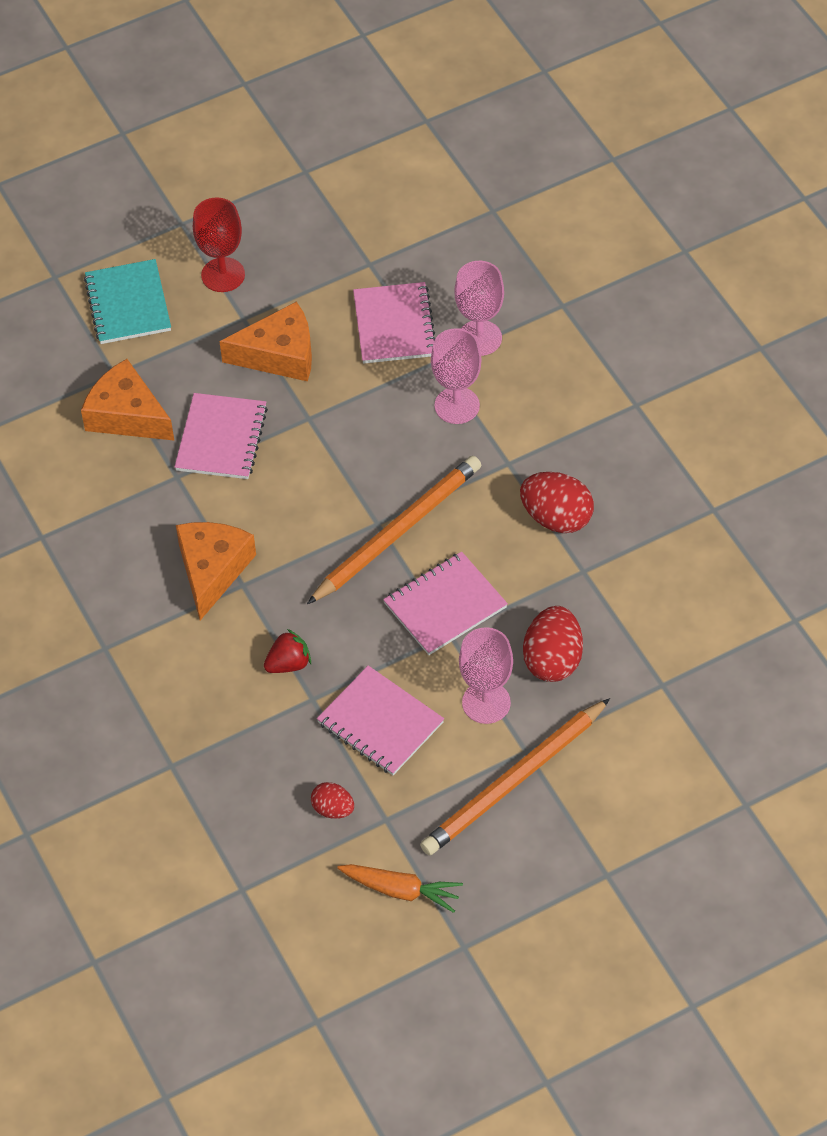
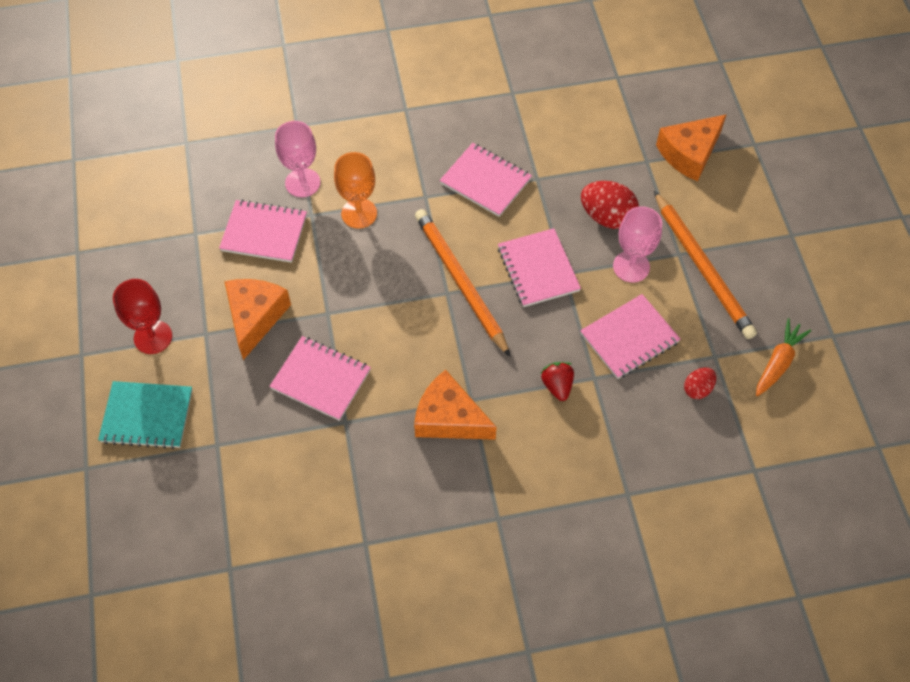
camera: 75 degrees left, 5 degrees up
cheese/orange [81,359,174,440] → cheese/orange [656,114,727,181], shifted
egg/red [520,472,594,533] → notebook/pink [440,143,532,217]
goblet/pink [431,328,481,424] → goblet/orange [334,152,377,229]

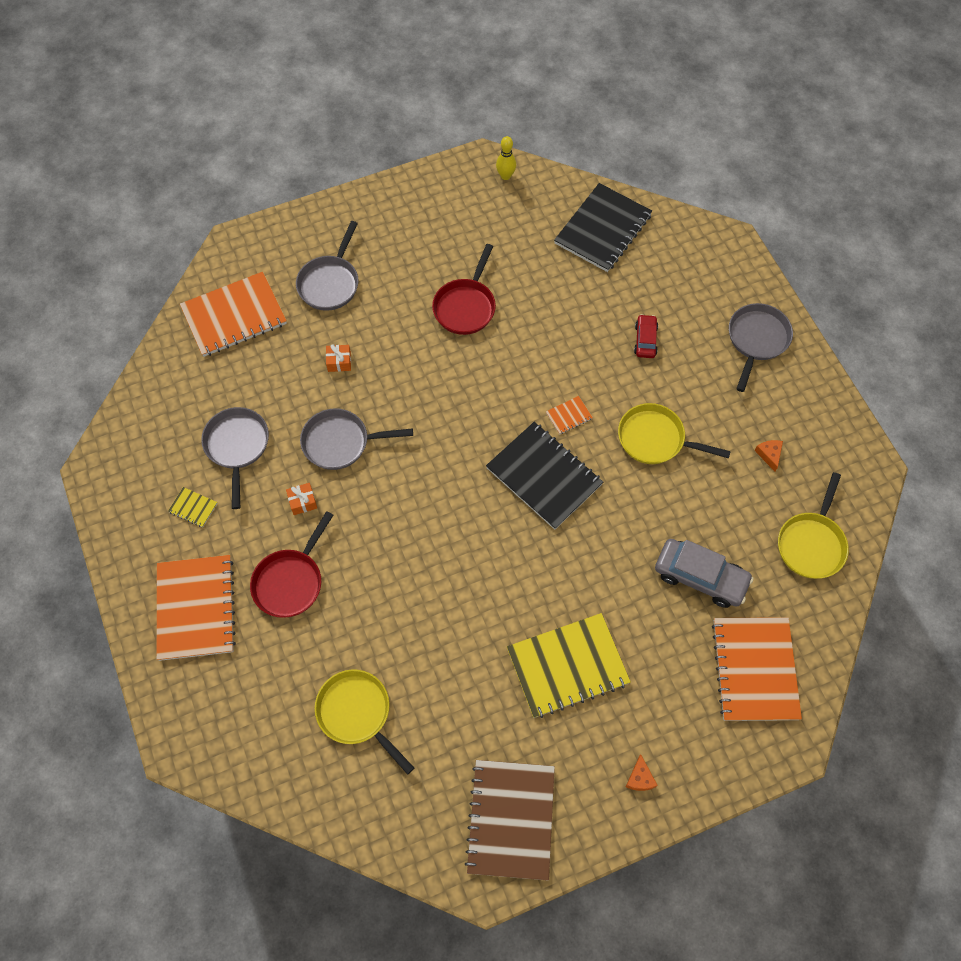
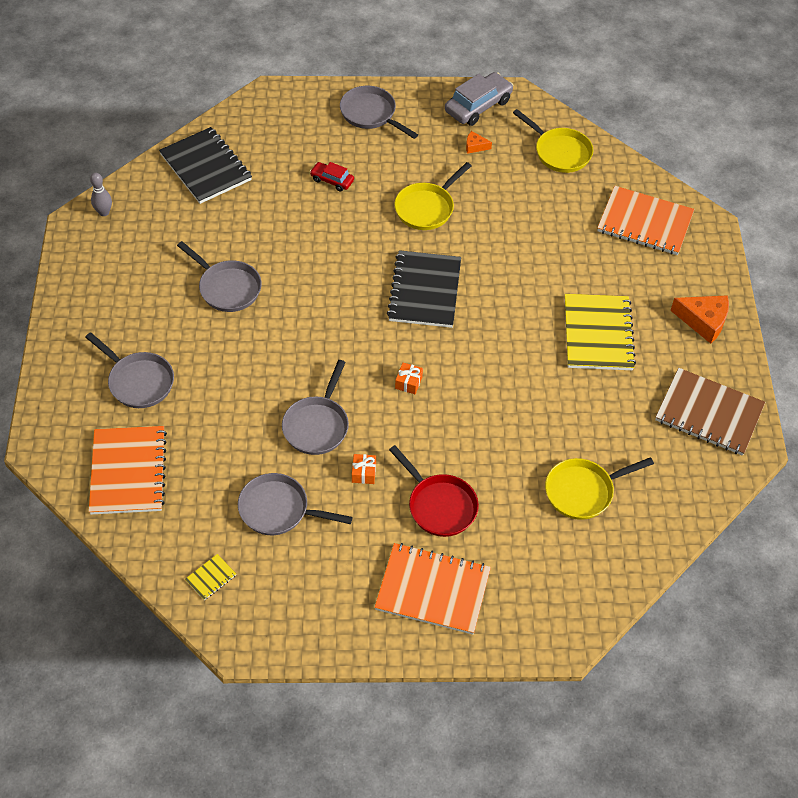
camera: 70 degrees left, 10 degrees down
notebook/orange [546,396,593,435] → -
notebook/yellow [168,487,217,527] → notebook/yellow [185,554,236,600], shifted
gift/orange [326,344,351,372] → gift/orange [395,363,423,394], shifted
car/grey [655,539,754,608] → car/grey [445,72,513,126], shifted
pan/red [432,244,496,335] → pan/grey [177,241,262,312]
bowling pin/yellow [496,136,516,180] → bowling pin/grey [90,173,112,216]
notebook/black [486,422,603,530] → notebook/black [387,250,461,328], 60 degrees counterclockwise
cheese/orange [626,755,658,791] → cheese/orange [670,295,729,344], x1.95

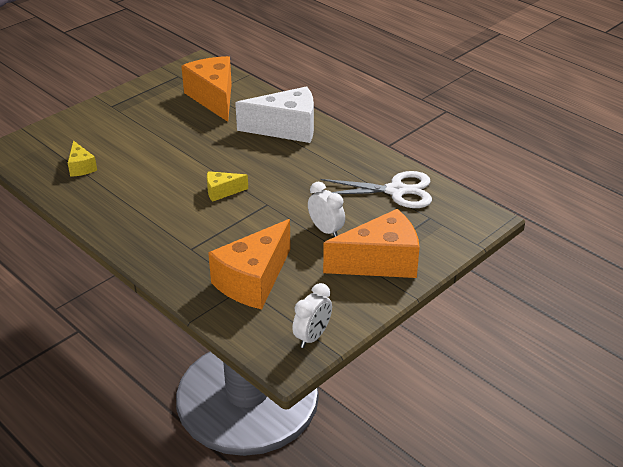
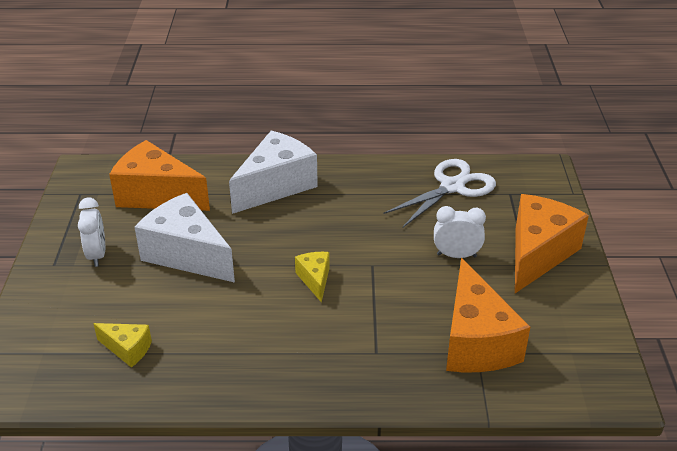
camera: 45 degrees left, 0 degrees up
- → cheese/white [135,193,235,283]
clock/white [292,283,332,348] → clock/white [78,197,105,267], shifted
cheese/yellow [207,171,248,202] → cheese/yellow [295,252,330,303], 135 degrees clockwise

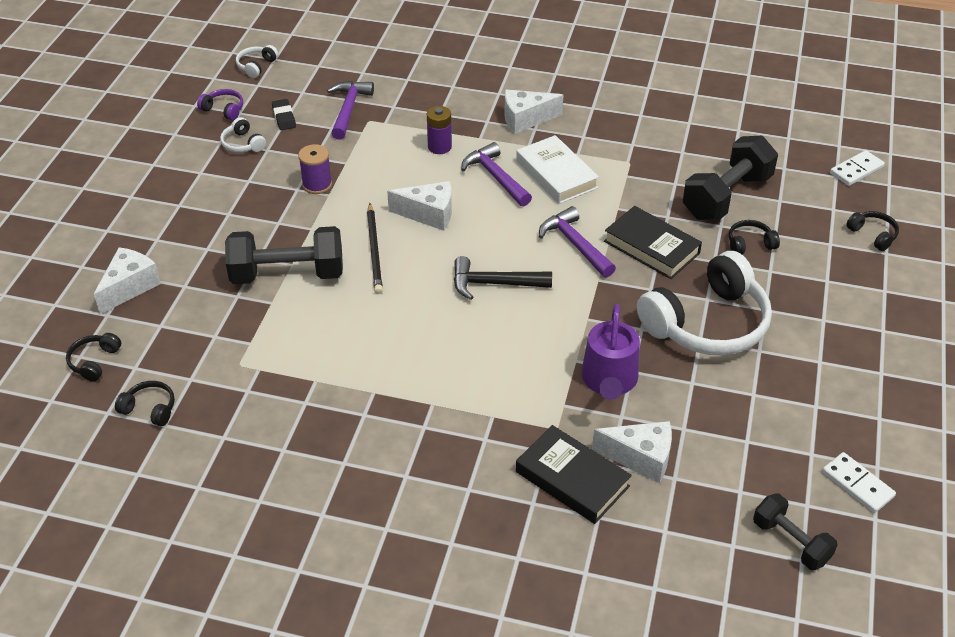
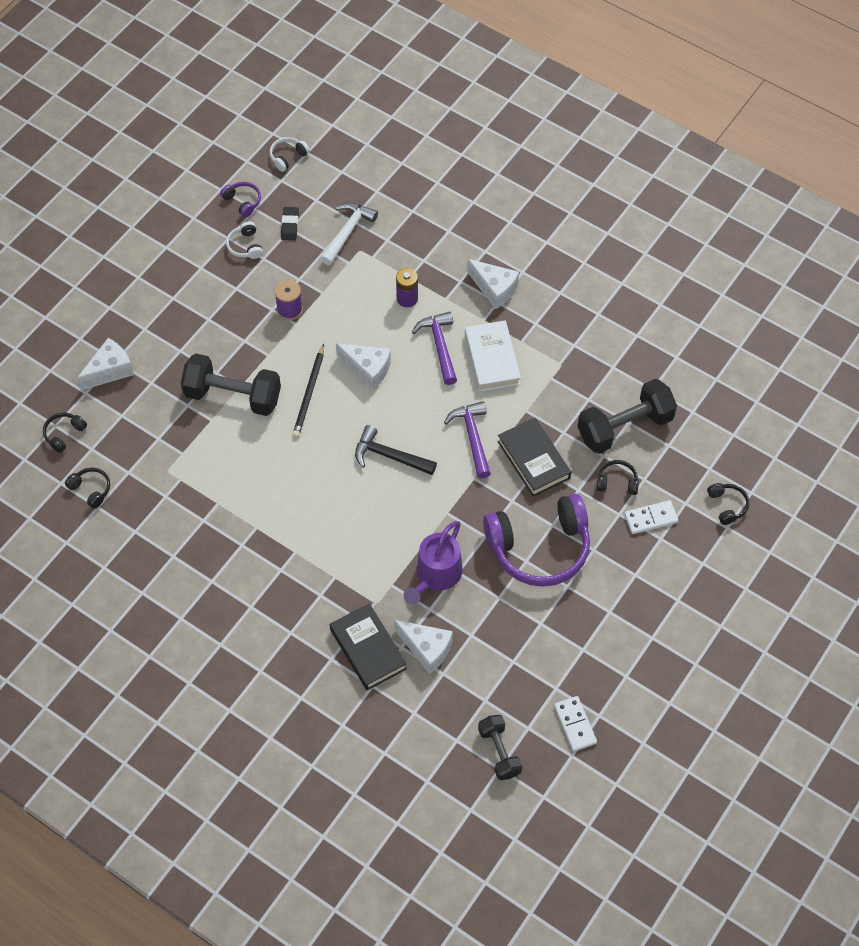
camera: 20 degrees right, 15 degrees up
domino/white [830,150,885,186] → domino/white [624,500,678,534], shifted
hammer/purple [327,81,374,140] → hammer/white [320,202,378,265]
headphones/white [637,251,772,355] → headphones/purple [483,493,590,587]
cheese/white [504,90,563,134] → cheese/white [467,259,519,309], 150 degrees counterclockwise

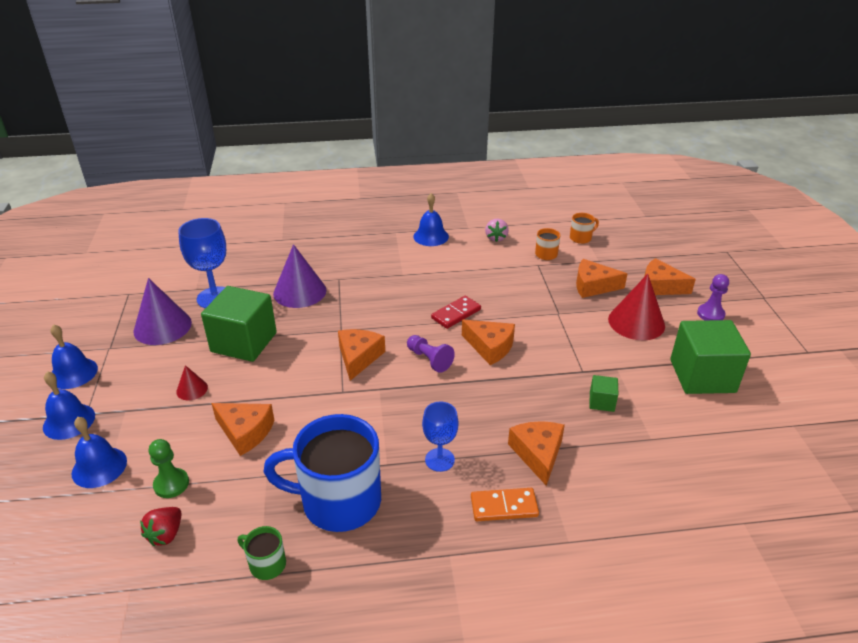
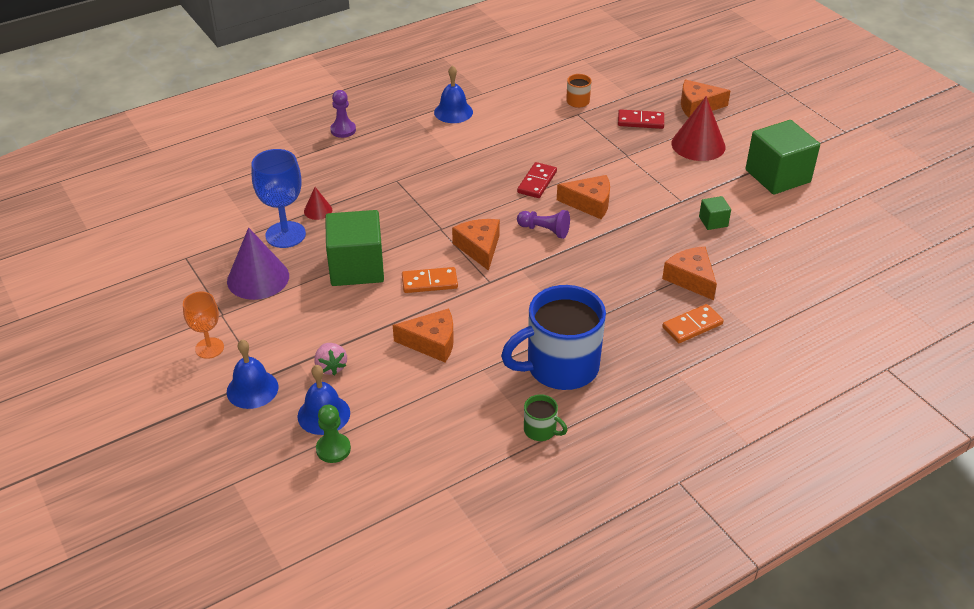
camera: 25 degrees left, 5 degrees up
strawberry/red [140,507,182,546] → -
cone/purple [273,244,326,308] → -
goblet/blue [422,401,459,472] → -
mug/orange [570,213,599,244] → -
- → domino/orange [402,267,458,293]
pawn/green [149,439,189,498] → pawn/green [316,405,351,463], shifted
cone/red [176,365,208,400] → cone/red [304,187,332,220], shifted
strawberry/pink [485,218,509,242] → strawberry/pink [314,343,347,375], shifted
pawn/purple [697,274,729,320] → pawn/purple [330,90,356,138], shifted
bell/blue [50,324,98,389] → goblet/orange [183,291,224,359]
cheese/orange [576,259,628,298] → domino/red [618,109,664,129]
mug/green [238,526,286,580] → mug/green [524,394,568,441], 150 degrees counterclockwise

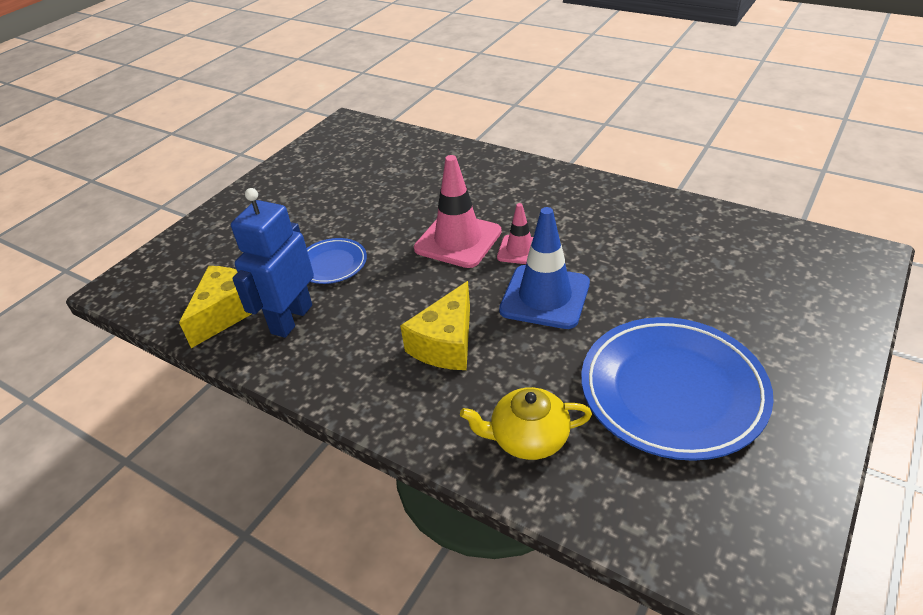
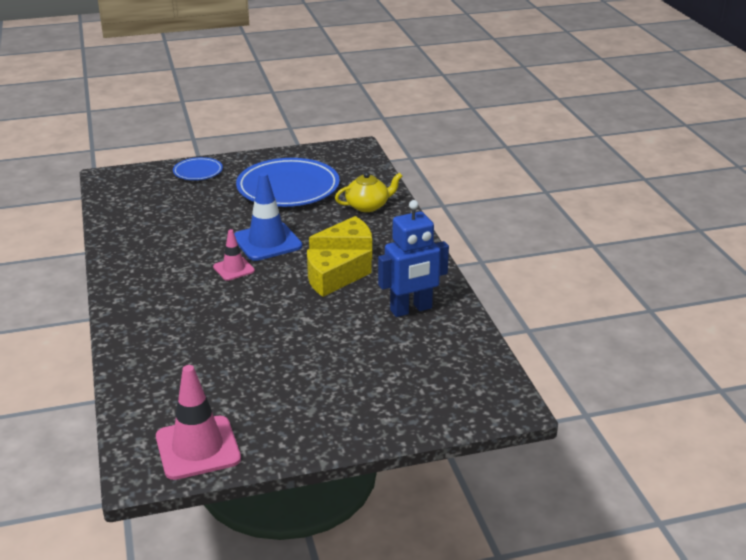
camera: 140 degrees left, 10 degrees down
cheese/yellow [179,266,251,348] → cheese/yellow [307,249,371,297], shifted
plate/blue [307,238,367,284] → plate/blue [173,157,223,180], shifted
traffic cone/pink [414,155,502,268] → traffic cone/pink [156,365,241,480], shifted
teapot/yellow [460,387,592,460] → teapot/yellow [335,172,402,212], 60 degrees counterclockwise

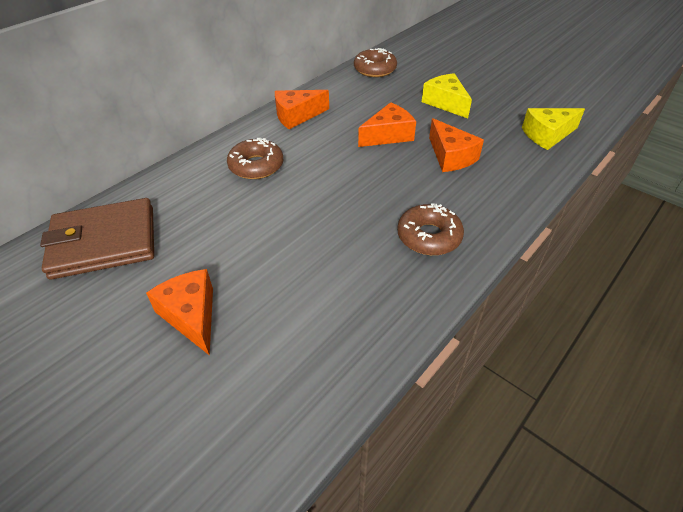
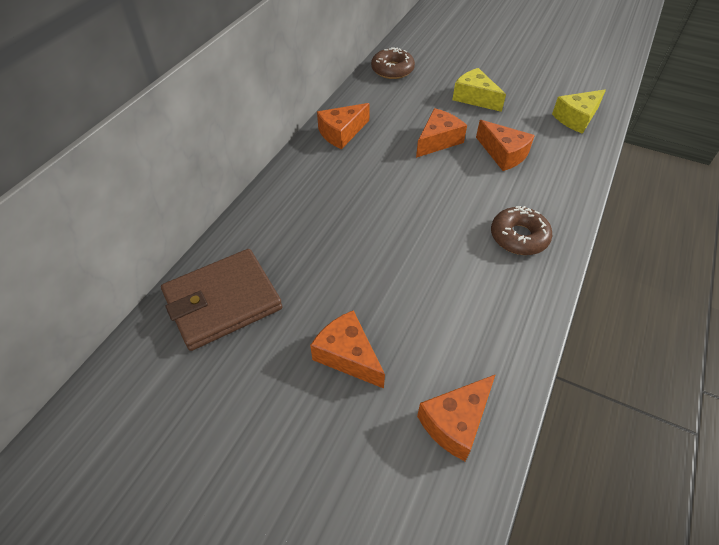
camera: 15 degrees left, 5 degrees up
donut/brown [227,138,284,179] → -
- → cheese/orange [417,374,496,461]

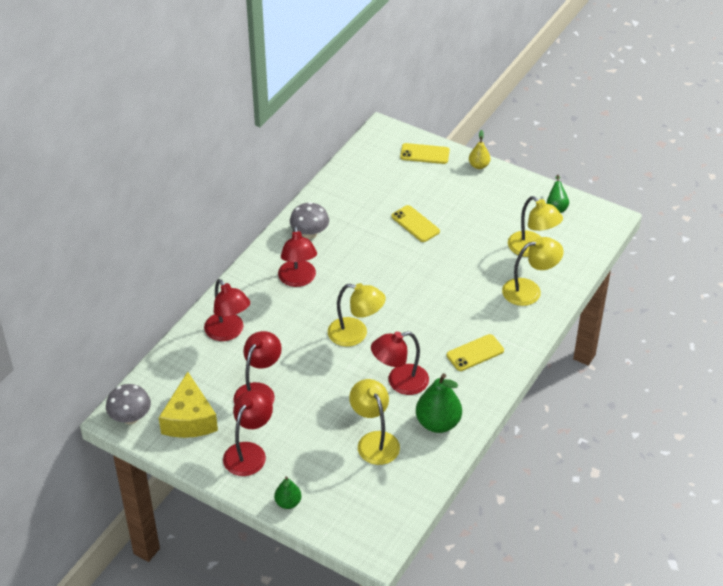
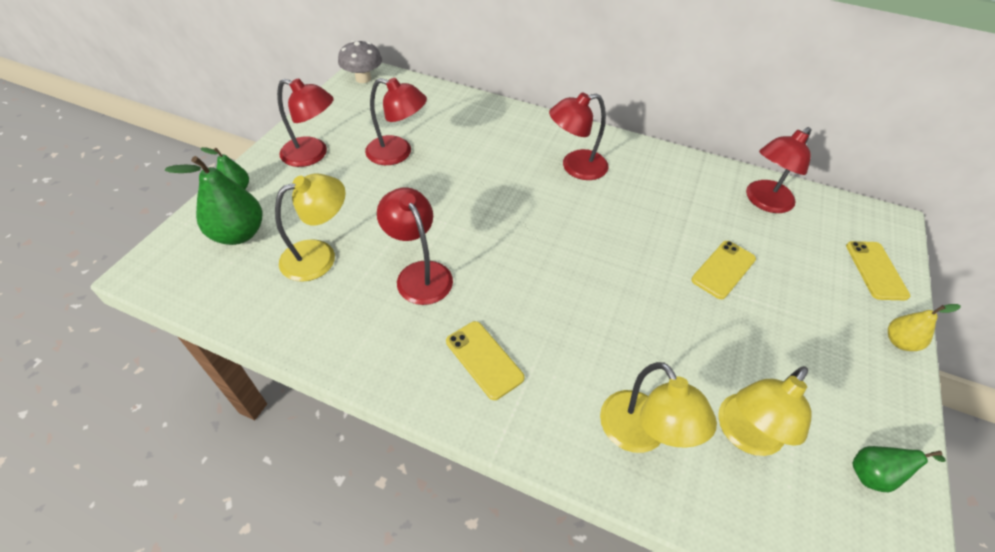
camera: 80 degrees right, 5 degrees up
cheese/yellow [159,372,218,438] → -
mushroom/grey [290,202,329,239] → -
lamp/yellow [328,283,386,347] → -
lamp/red [204,279,250,341] → lamp/red [746,127,811,213], shifted
pear/green [416,373,462,433] → pear/green [165,156,262,245], shifted

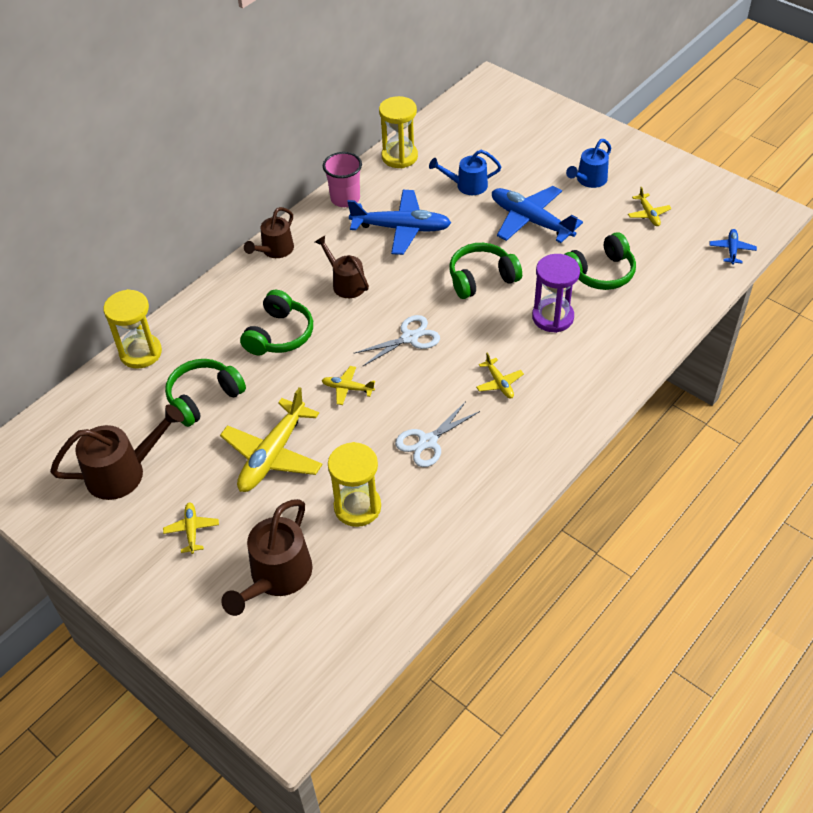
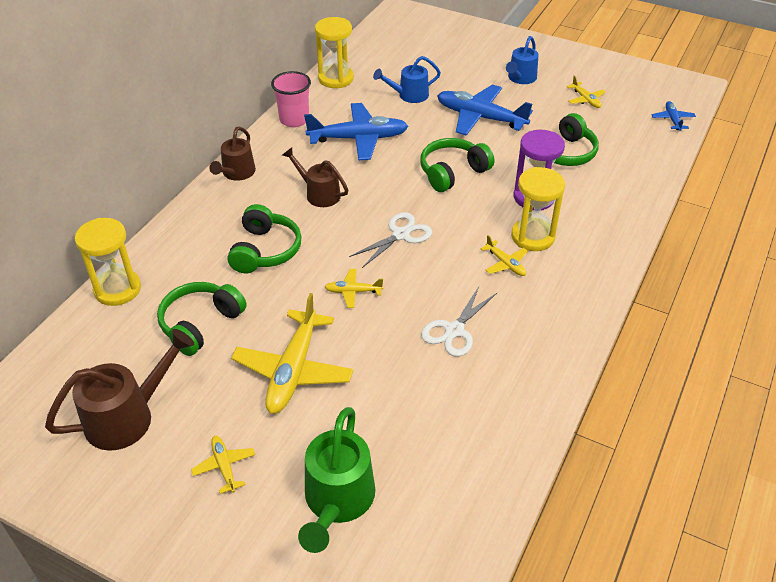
camera: 15 degrees left, 5 degrees down
hourglass/yellow [328,442,381,527] → hourglass/yellow [511,167,565,251], shifted
watering can/brown [221,499,313,616] → watering can/green [298,407,375,553]

